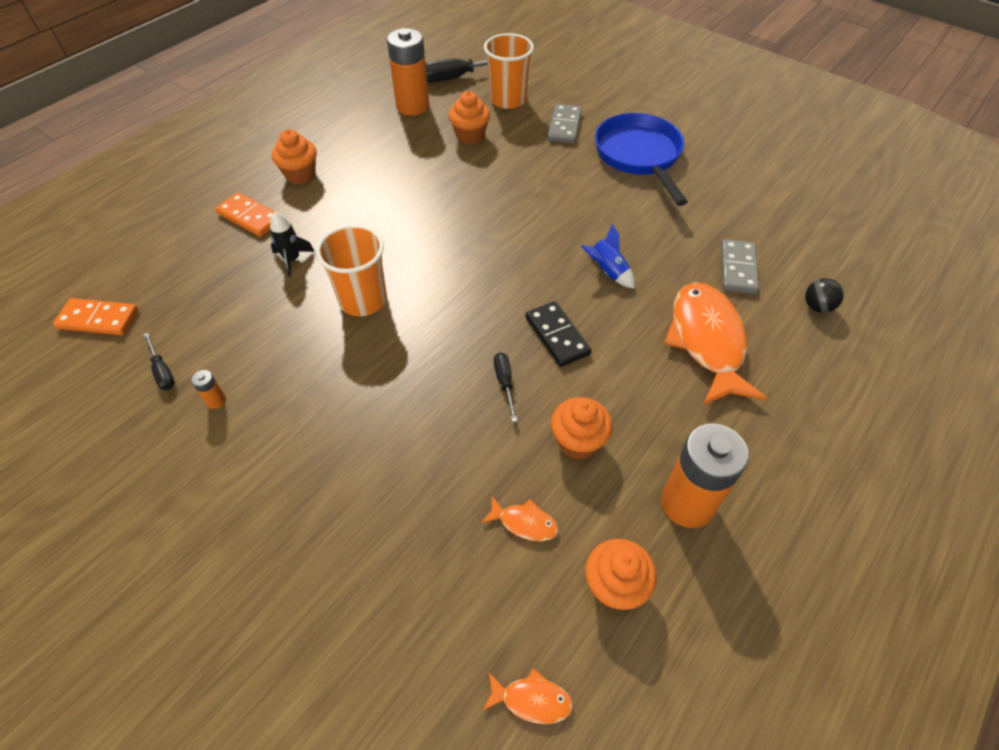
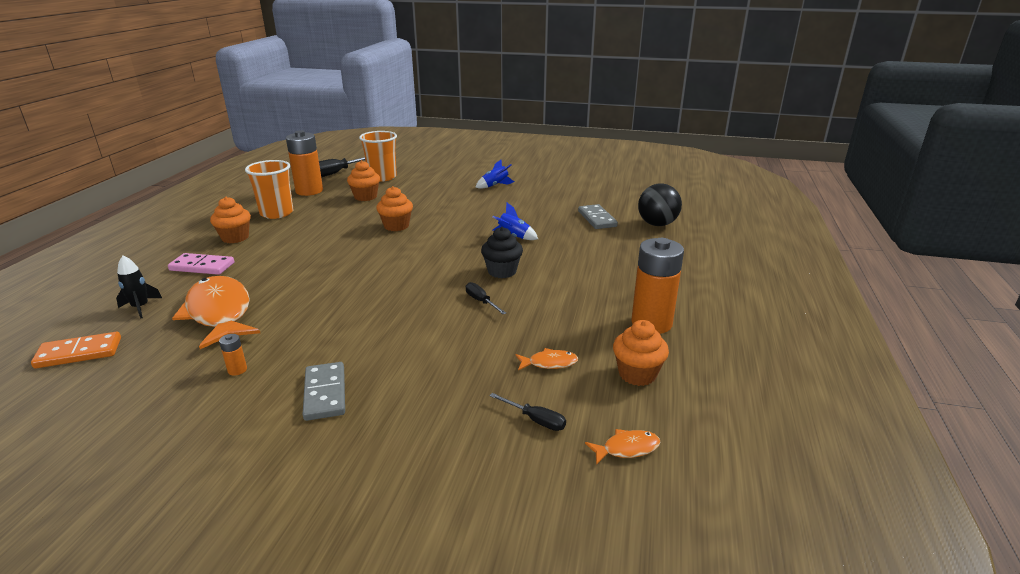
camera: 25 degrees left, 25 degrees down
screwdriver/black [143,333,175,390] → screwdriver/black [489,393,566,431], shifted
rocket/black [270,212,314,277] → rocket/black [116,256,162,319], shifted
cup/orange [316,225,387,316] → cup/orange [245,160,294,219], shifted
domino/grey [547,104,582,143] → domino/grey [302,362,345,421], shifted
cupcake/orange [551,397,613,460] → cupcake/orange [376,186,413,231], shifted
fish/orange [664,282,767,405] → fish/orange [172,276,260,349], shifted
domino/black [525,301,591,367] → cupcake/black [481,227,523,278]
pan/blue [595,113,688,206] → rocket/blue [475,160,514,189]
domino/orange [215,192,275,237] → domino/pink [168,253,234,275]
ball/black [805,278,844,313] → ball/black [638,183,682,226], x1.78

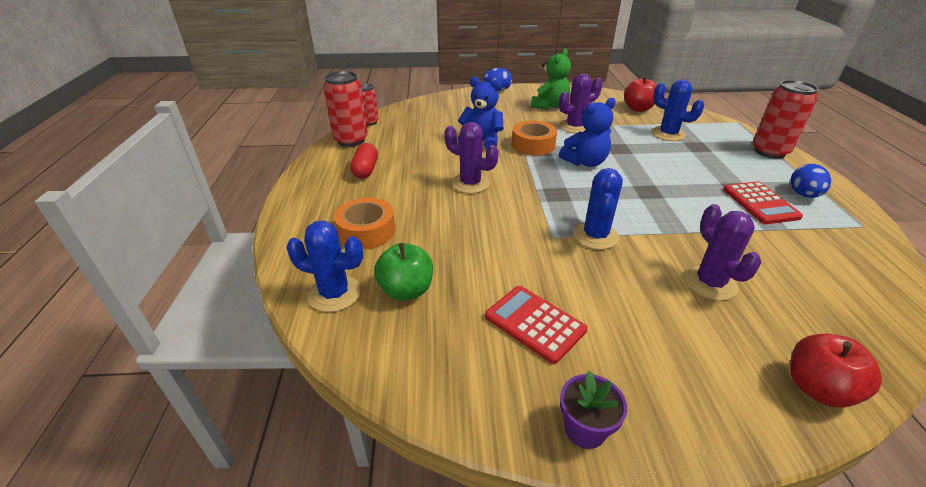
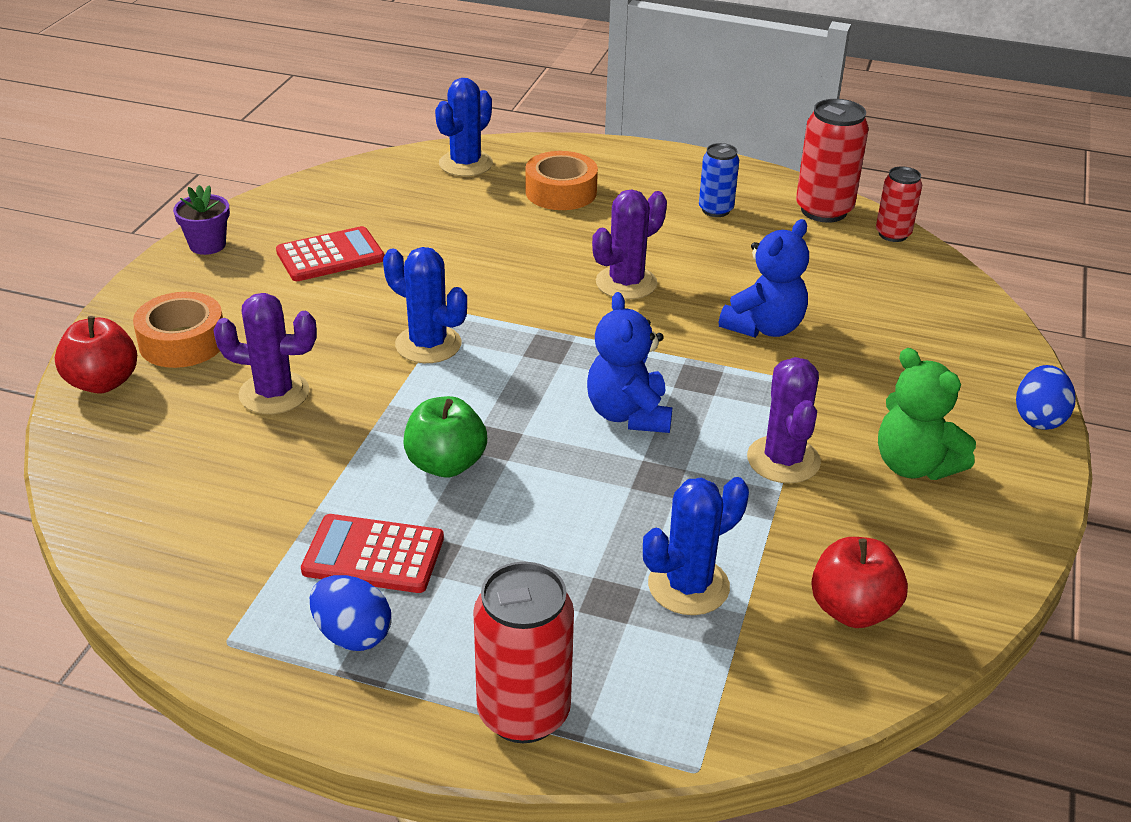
camera: 110 degrees right, 0 degrees up
apple/green [374,243,433,300] → apple/green [403,396,487,477], shifted
tape/orange [512,121,557,156] → tape/orange [133,292,223,368], shifted
capsule/red [350,143,378,178] → can/blue [699,143,739,217]

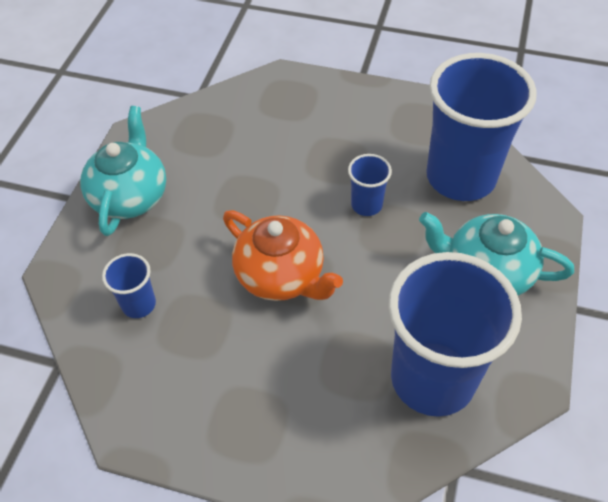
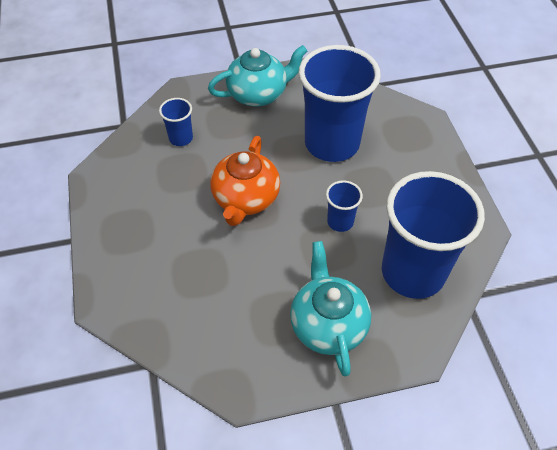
camera: 60 degrees right, 0 degrees up
cup/blue [388,252,522,417] → cup/blue [299,45,381,162], shifted

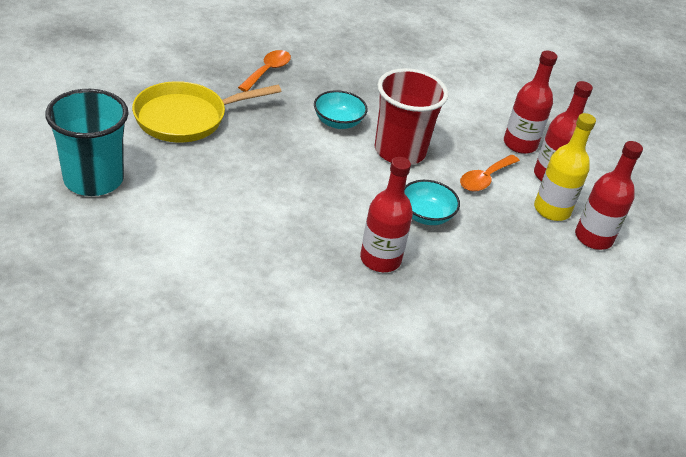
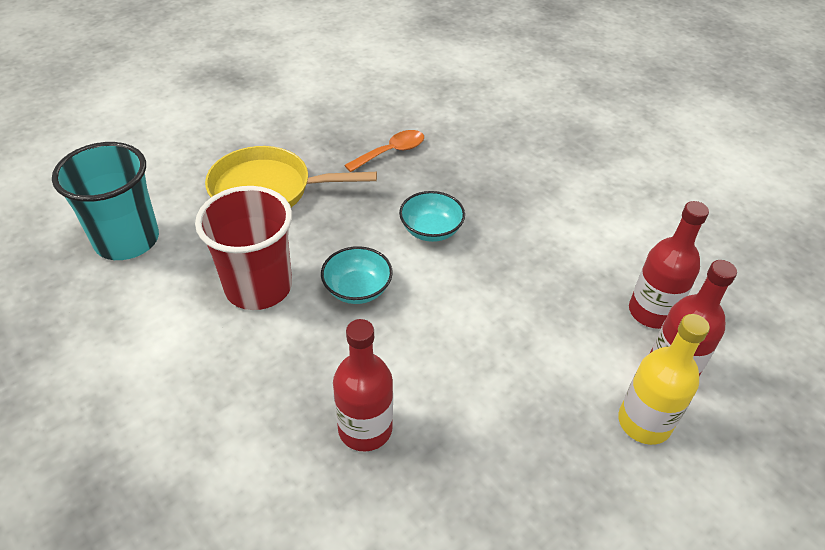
camera: 30 degrees right, 5 degrees up
spoon/orange [460,155,520,191] → -
bottle/red [575,141,643,250] → -
cup/red [375,68,448,165] → cup/red [195,186,292,310], shifted
bowl/turquoise [404,180,460,225] → bowl/turquoise [321,246,393,304], shifted

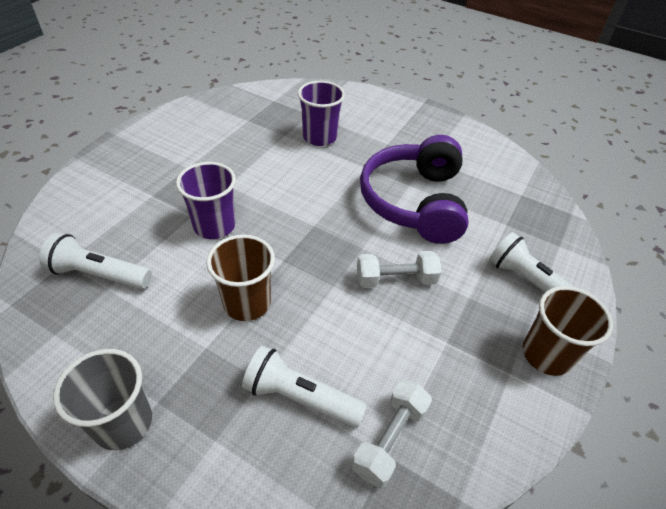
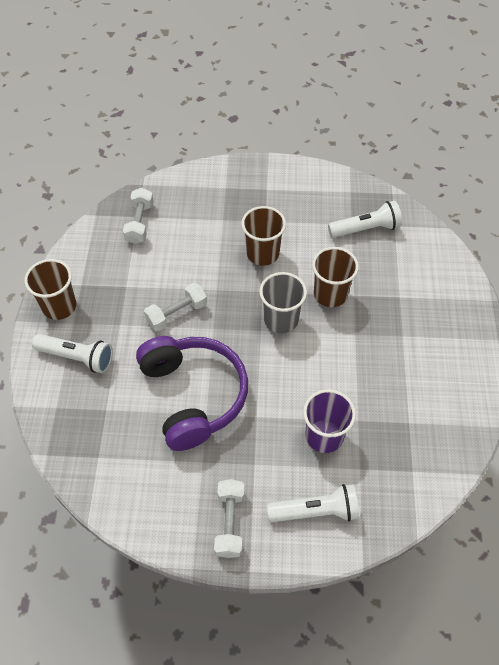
camera: 155 degrees right, 10 degrees up
- → dumbbell/white [214,479,245,558]
cup/grey [53,349,152,450] → cup/grey [259,272,307,333], shifted
flashlight/white [242,346,367,428] → flashlight/white [267,484,359,522], shifted
cup/purple [176,162,236,239] → cup/brown [312,247,359,307]

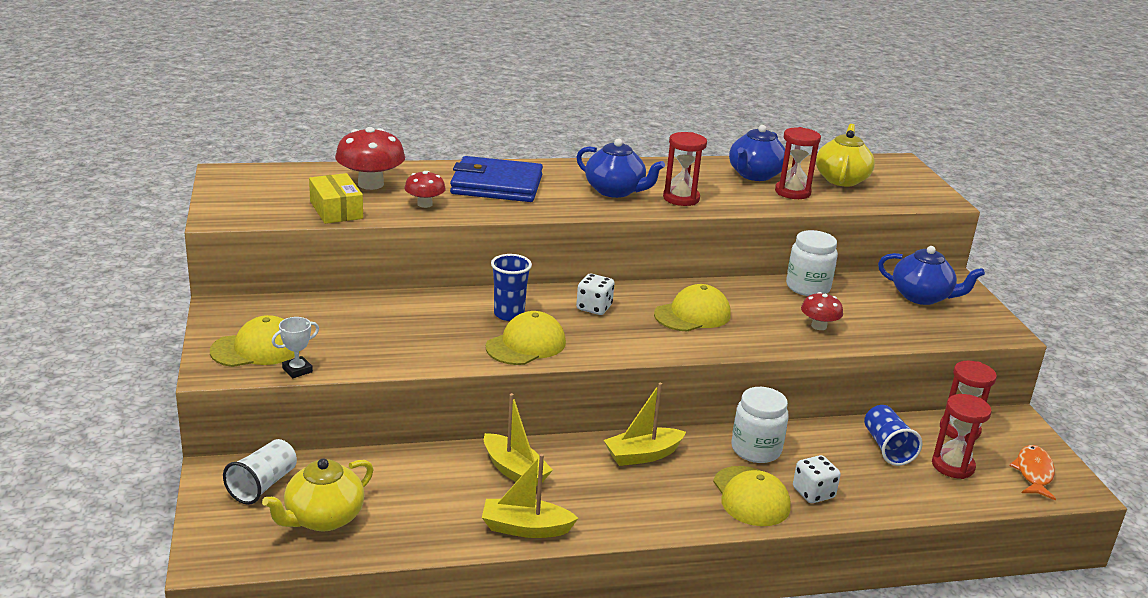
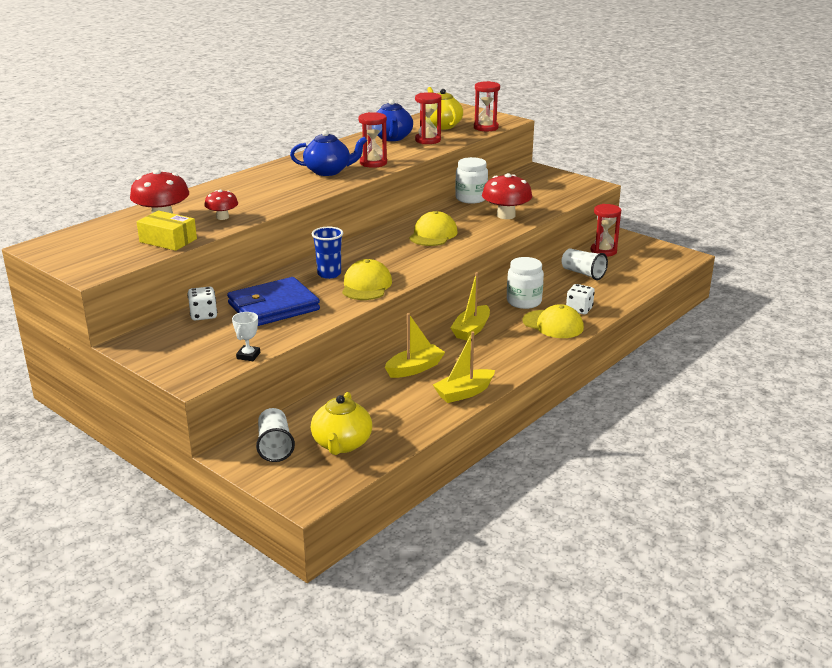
camera: 35 degrees left, 0 degrees up
cap/yellow [210,315,300,367] → -
teapot/blue [878,246,985,305] → -
fish/orange [1009,445,1056,501] → -
wallet/blue [450,156,543,202] → wallet/blue [227,277,320,326], shifted
dice/white [576,274,614,315] → dice/white [187,286,217,321], shifted
hourglass/red [932,394,992,479] → hourglass/red [474,81,500,131], shifted
cup/blue [864,405,922,466] → cup/white [562,248,608,280]
boat/yellow [484,393,553,486] → boat/yellow [385,313,445,378], 45 degrees counterclockwise
mushroom/red [801,292,843,330] → mushroom/red [482,173,532,219], x1.73

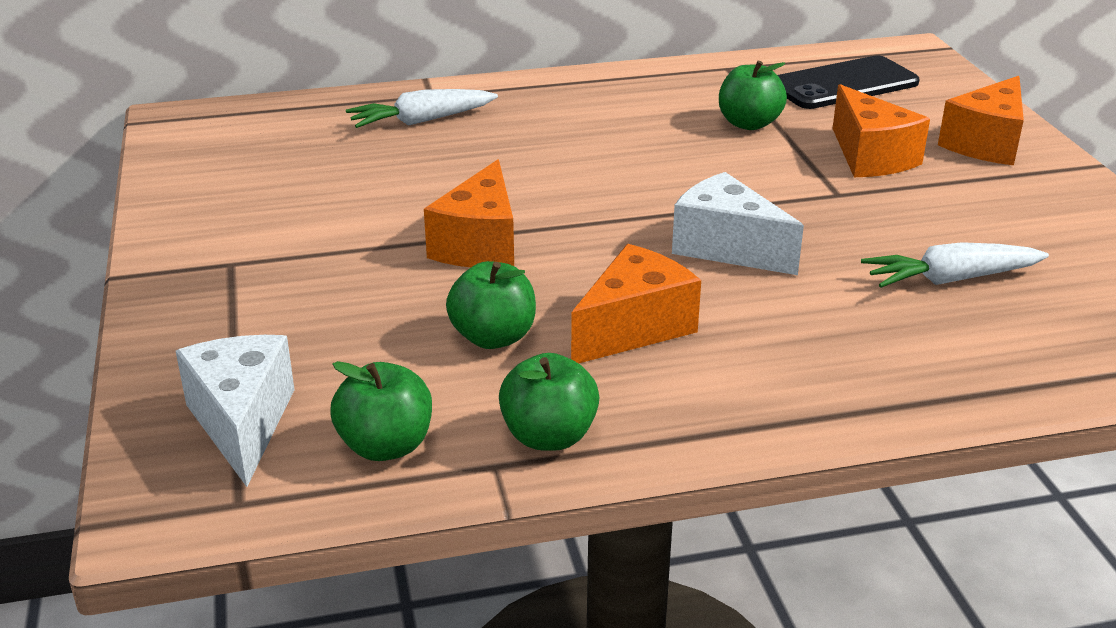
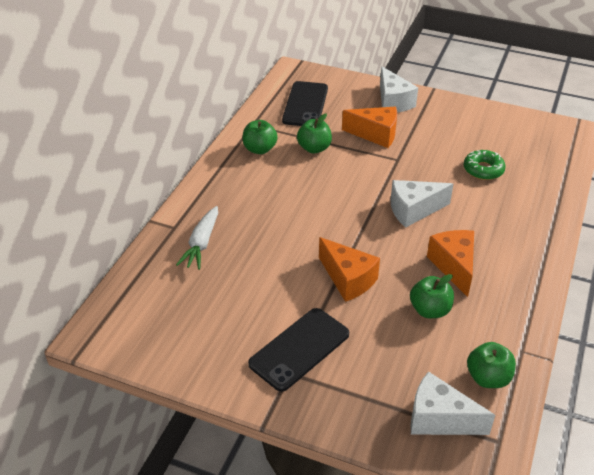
camera: 55 degrees left, 10 degrees up
- → phone/black [248,308,349,392]
apple/green [499,353,599,451] → apple/green [243,120,278,154], shifted
carrot/white [861,242,1049,288] → donut/green [464,150,506,180]
cheese/orange [938,76,1024,165] → cheese/white [380,66,418,113]

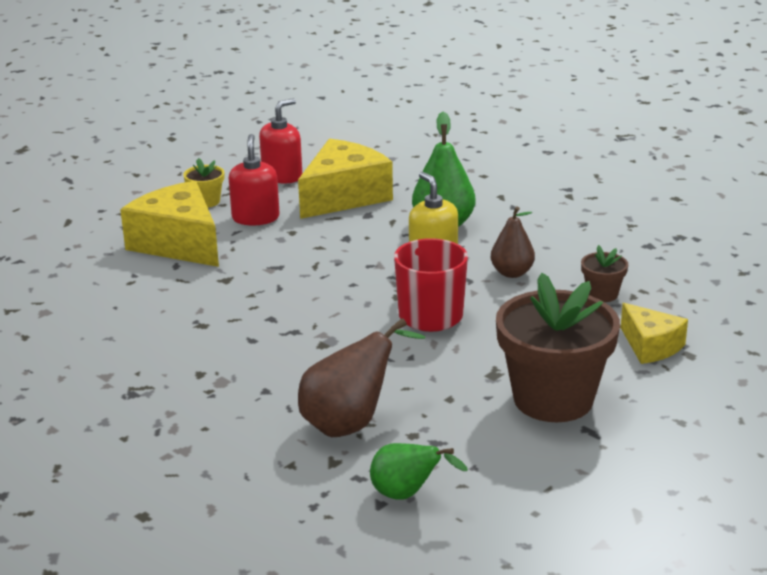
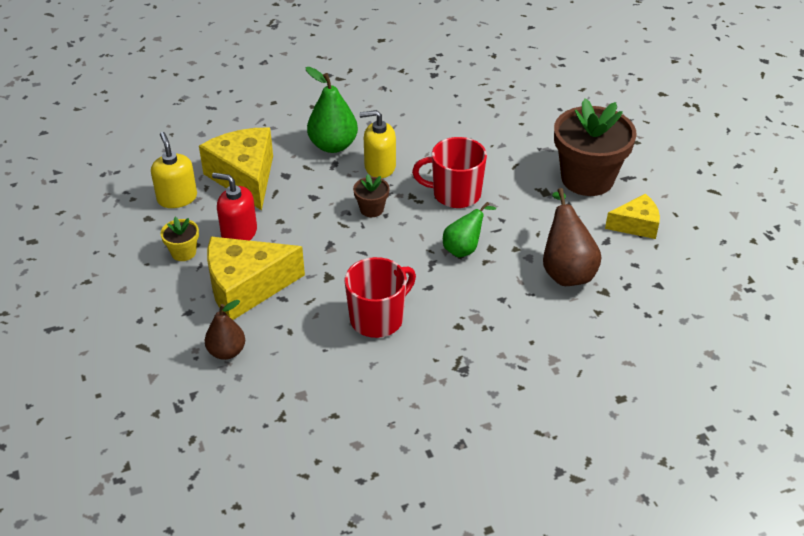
camera: 65 degrees left, 15 degrees up
- → mug/red [344,257,416,338]
pear/green [370,443,468,500] → pear/green [443,202,496,257], shifted
pear/brown [491,206,535,278] → pear/brown [205,300,245,360], shifted
flower pot/brown [581,245,628,302] → flower pot/brown [353,174,390,217], shifted
cheese/yellow [621,303,688,364] → cheese/yellow [605,193,660,239], shifted
soap dispenser/red [259,98,302,184] → soap dispenser/yellow [151,132,197,208]

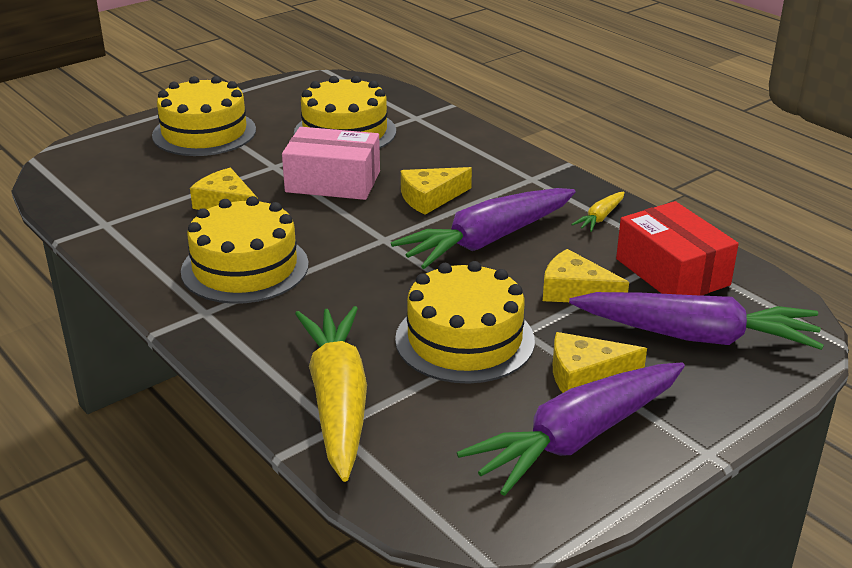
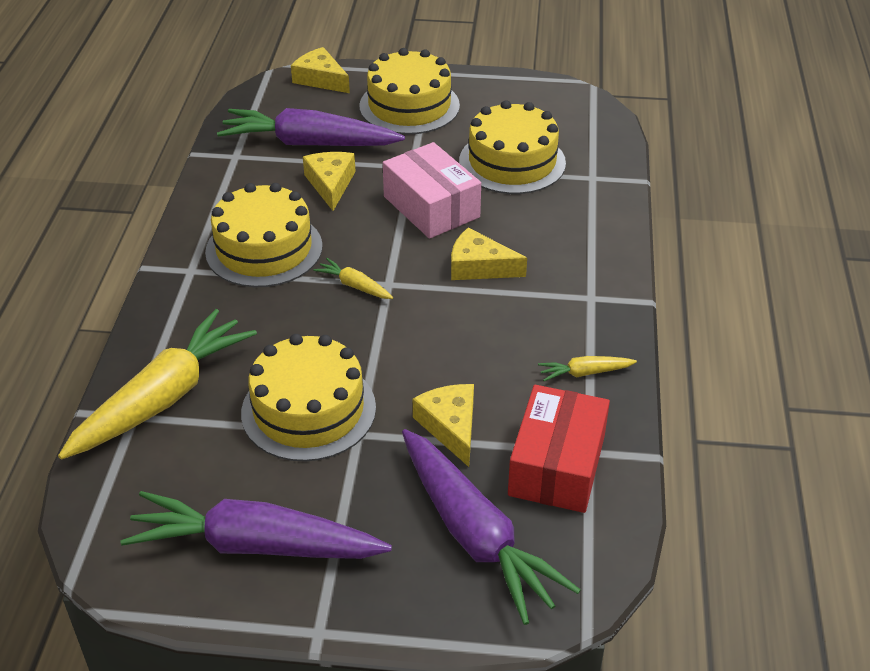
camera: 45 degrees right, 10 degrees up
- → carrot/yellow [313,258,393,299]
carrot/purple [391,188,576,269] → carrot/purple [217,108,405,146], shifted
cheese/yellow [553,332,647,393] → cheese/yellow [291,47,350,93], shifted

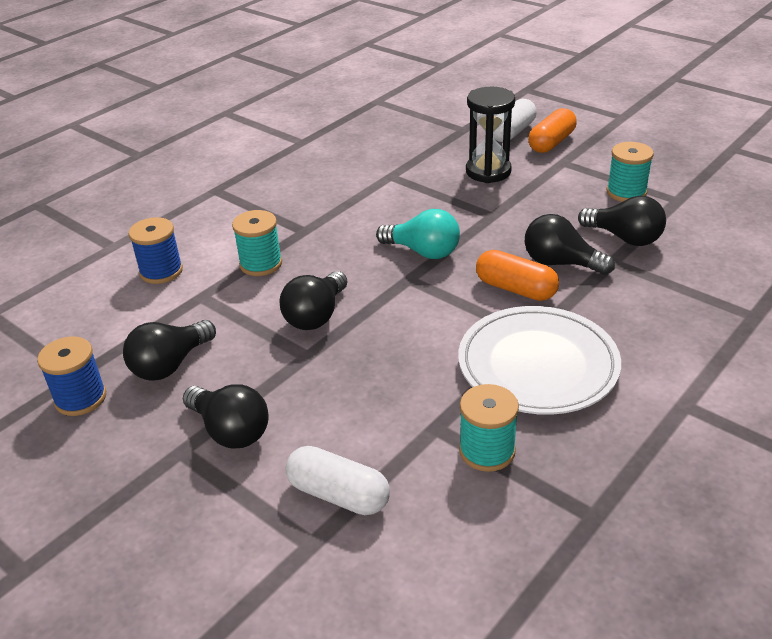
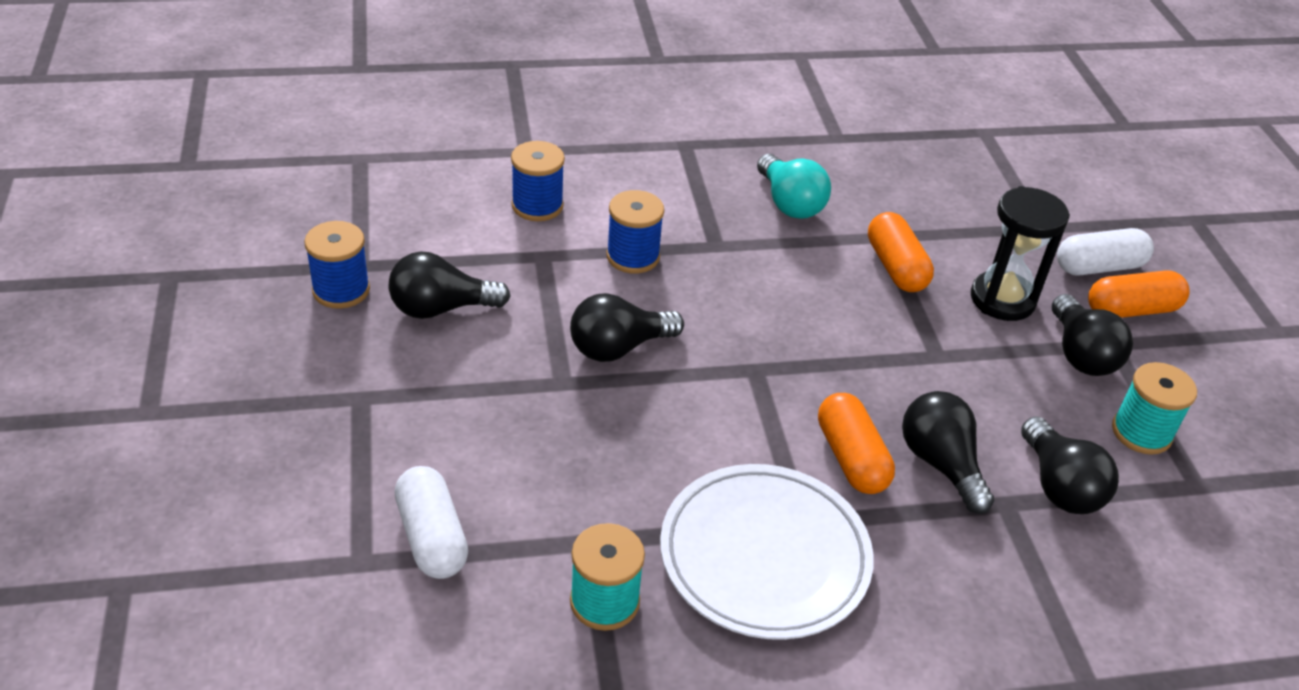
camera: 35 degrees right, 5 degrees up
- → capsule/orange [868,212,934,292]
light bulb/black [183,384,269,449] → light bulb/black [1052,294,1133,376], shifted
light bulb/turquoise [376,209,460,259] → light bulb/turquoise [757,154,831,219], shifted
spool/turquoise [232,210,282,276] → spool/blue [606,190,664,273]

